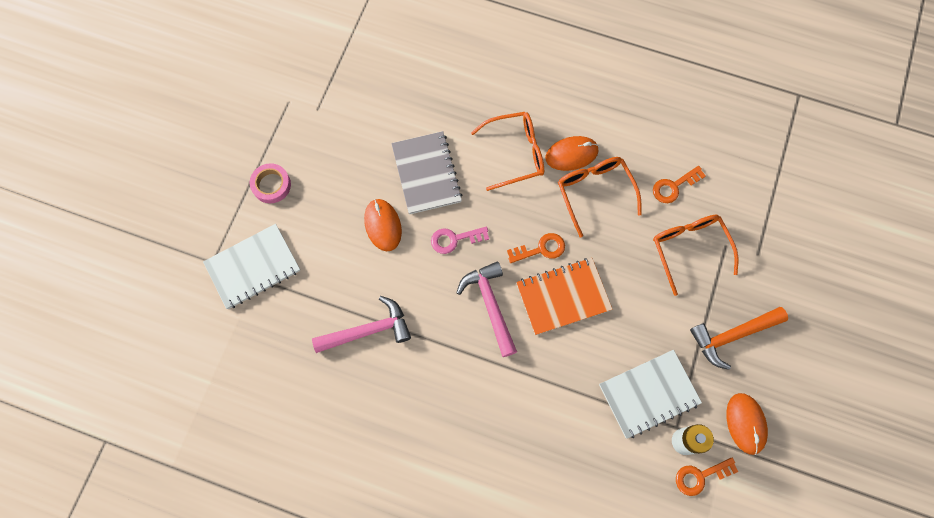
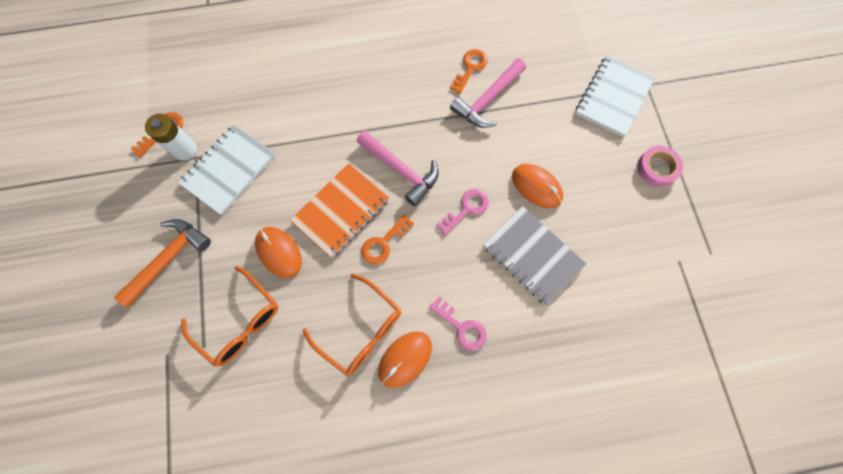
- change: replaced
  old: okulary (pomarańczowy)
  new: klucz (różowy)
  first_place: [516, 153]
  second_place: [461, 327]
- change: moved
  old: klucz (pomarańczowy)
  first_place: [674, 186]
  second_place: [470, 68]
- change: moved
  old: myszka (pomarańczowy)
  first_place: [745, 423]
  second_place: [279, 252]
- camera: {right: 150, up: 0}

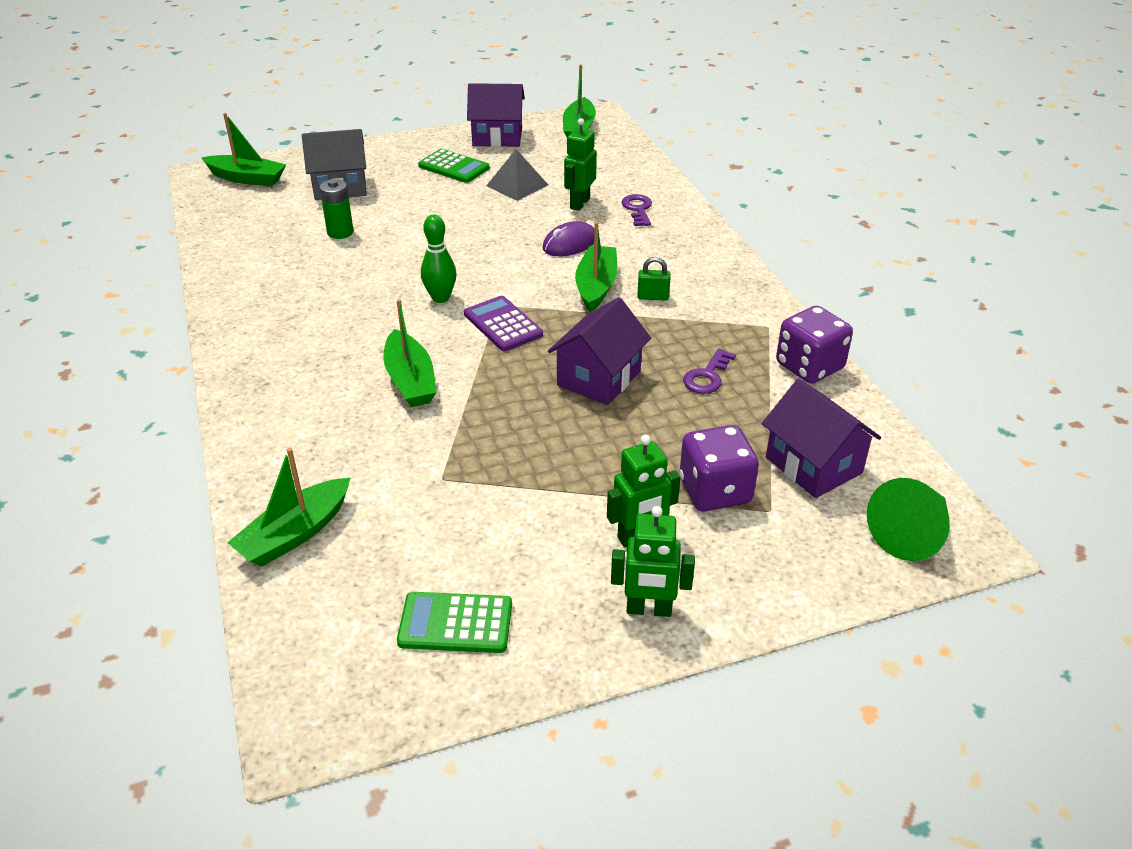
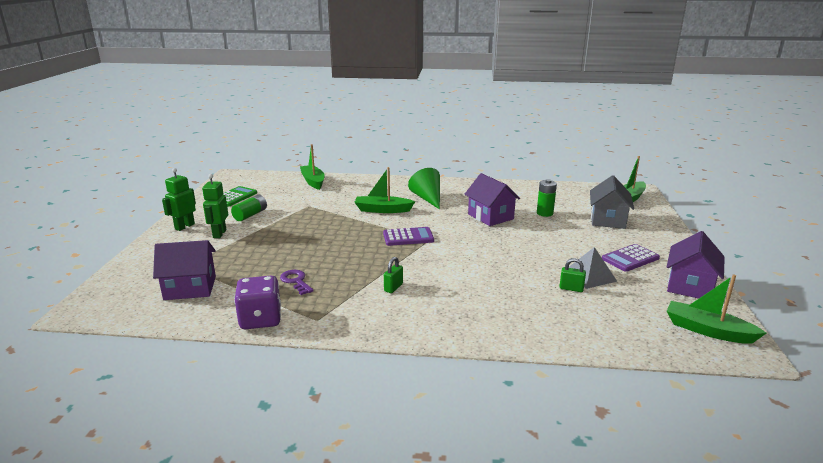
- change: recoloured
  old: kalkulator (zielony)
  new: kalkulator (fioletowy)
  first_place: [454, 167]
  second_place: [630, 258]
- change: removed
  old: kręgiel (zielony)
  first_place: [440, 298]
- change: removed
  old: myszka (fioletowy)
  first_place: [570, 244]
- change: moved
  old: domek (fioletowy)
  first_place: [599, 378]
  second_place: [490, 216]
- change: removed
  old: robot (zielony)
  first_place: [579, 203]
- change: removed
  old: łódka (zielony)
  first_place: [596, 286]
- change: removed
  old: klucz (fioletowy)
  first_place: [638, 209]
- change: removed
  old: kostka do gry (fioletowy)
  first_place: [715, 491]
- change: moved
  old: stożek (zielony)
  first_place: [911, 533]
  second_place: [428, 198]
- change: added
  new: bateria (zielony)
  second_place: [250, 215]
- change: added
  new: kłódka (zielony)
  second_place: [571, 288]
- camera: {right: 115, up: -15}

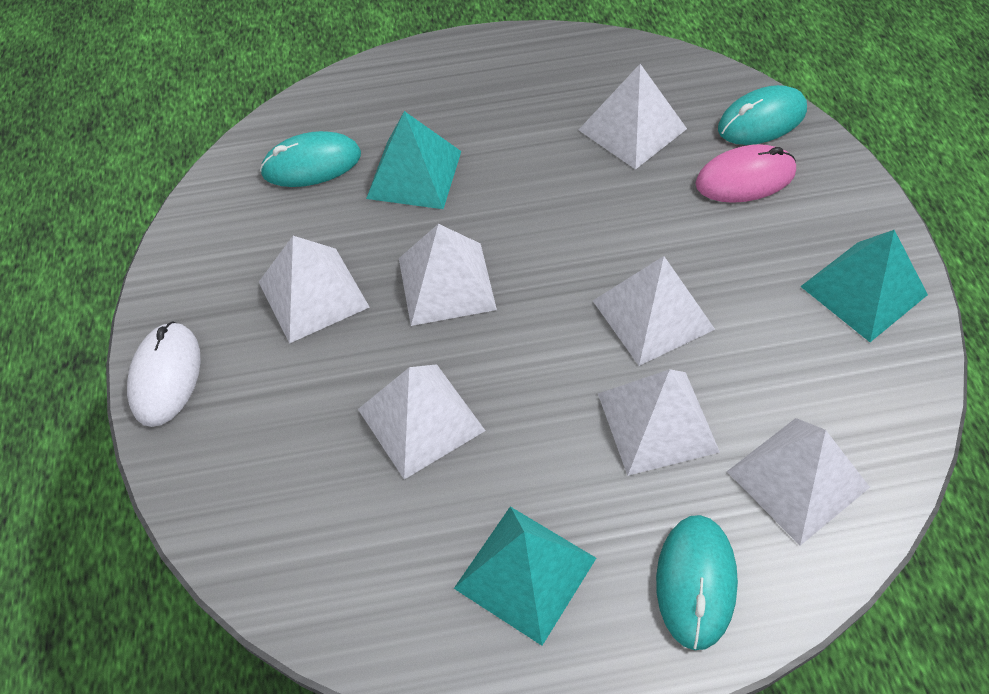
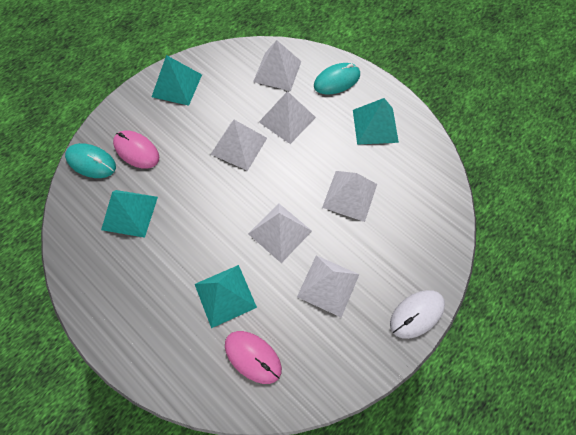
- change: recoloured
  old: myszka (turkusowy)
  new: myszka (różowy)
  first_place: [311, 164]
  second_place: [253, 357]
- change: recoloured
  old: piramida (biały)
  new: piramida (turkusowy)
  first_place: [632, 129]
  second_place: [129, 213]
- camera: {right: -130, up: 10}

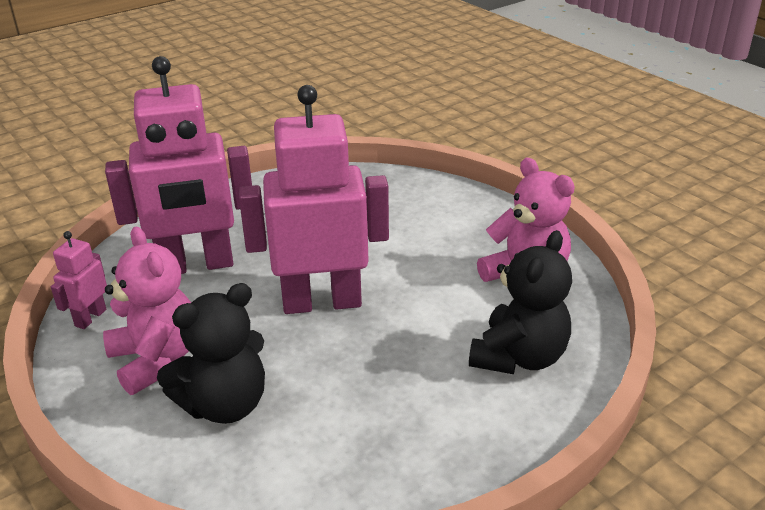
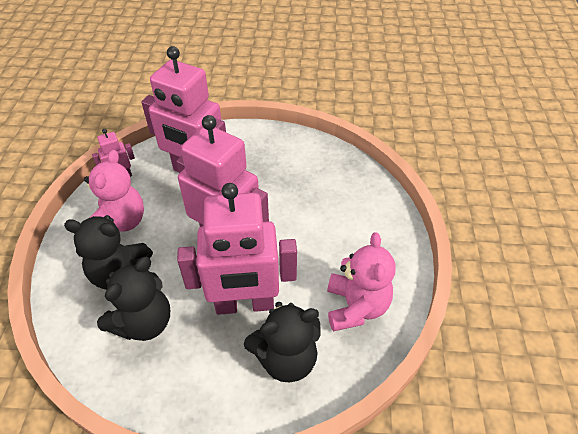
- change: added
  new: miś (czarny)
  second_place: [144, 322]
- change: added
  new: robot (różowy)
  second_place: [244, 304]
- camera: {right: 40, up: 15}

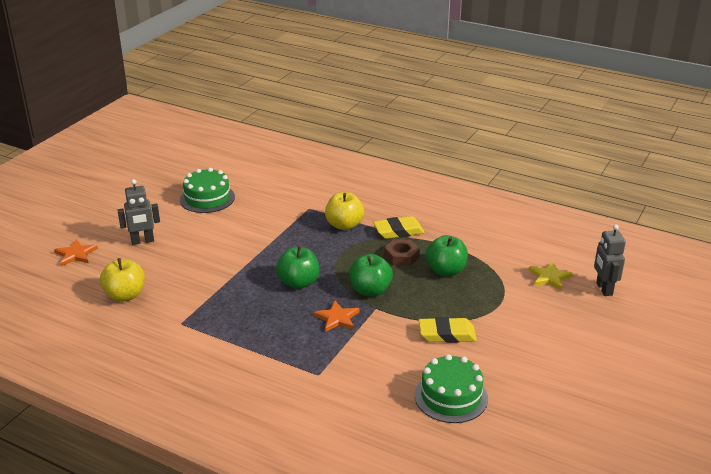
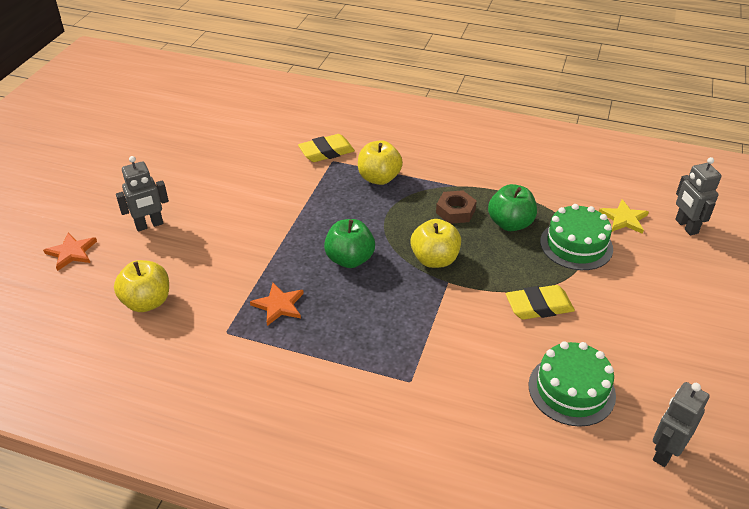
- change: moved
  old: tort (zielony)
  first_place: [207, 198]
  second_place: [576, 245]
- change: moved
  old: gwiazda (pomarańczowy)
  first_place: [337, 318]
  second_place: [279, 305]
- change: recoloured
  old: jabłko (zielony)
  new: jabłko (żółty)
  first_place: [370, 290]
  second_place: [434, 259]
- change: moved
  old: gumka do mazania (żółty)
  first_place: [398, 231]
  second_place: [326, 152]
- change: added
  new: robot (szary)
  second_place: [665, 452]
- camera: {right: -10, up: 10}

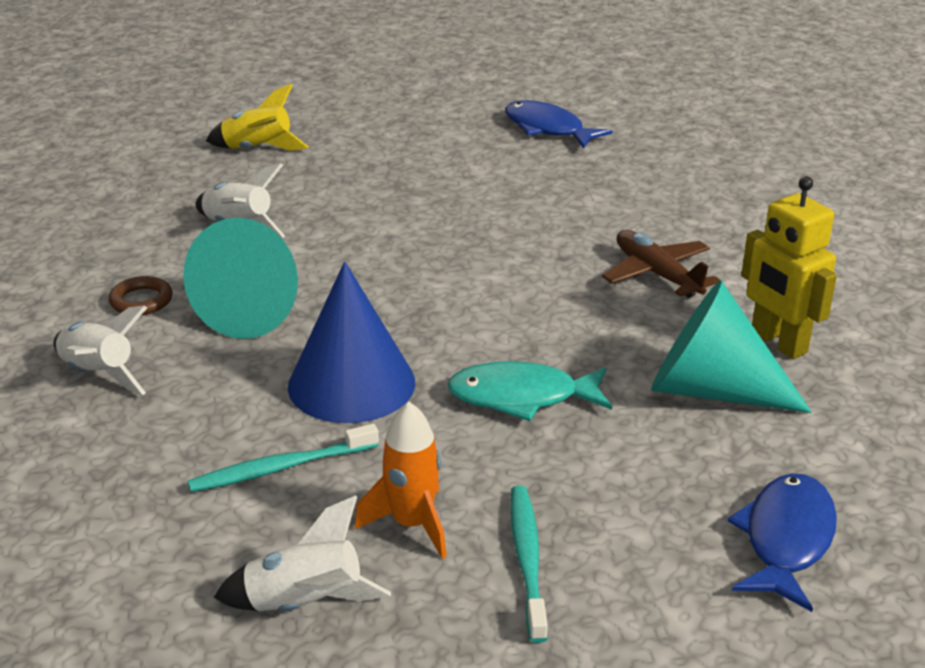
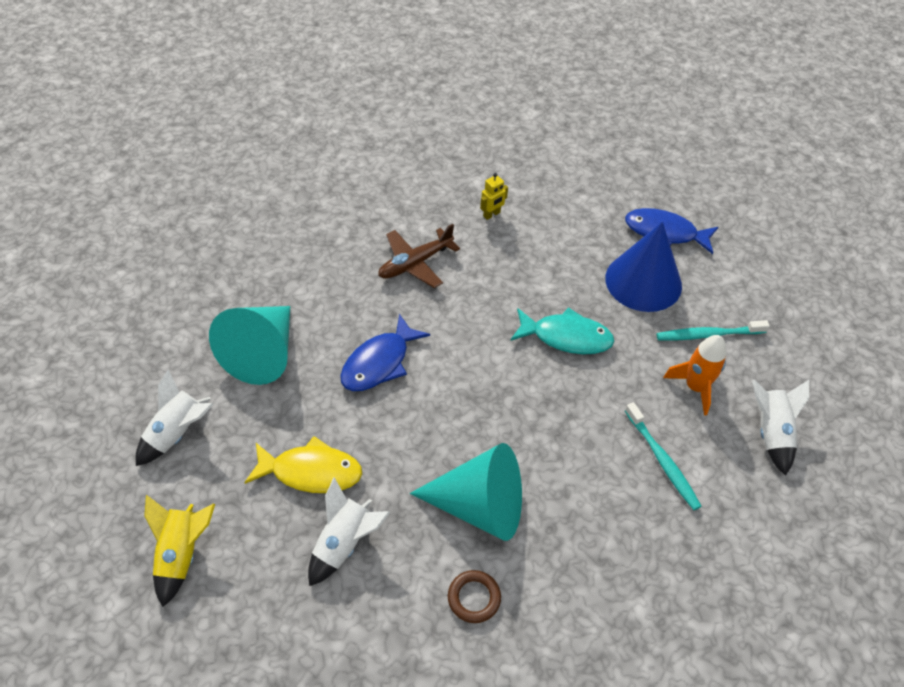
- change: moved
  old: rakieta (biały)
  first_place: [98, 374]
  second_place: [178, 433]
- change: moved
  old: stożek (niebieski)
  first_place: [351, 384]
  second_place: [643, 281]
- change: turned
  old: ryba (turkusowy)
  first_place: [522, 397]
  second_place: [566, 337]
  degrees: -75
- change: moved
  old: ryba (niebieski)
  first_place: [548, 129]
  second_place: [379, 362]
- change: moved
  old: stożek (turkusowy)
  first_place: [710, 390]
  second_place: [263, 354]
- change: resized
  old: robot (żółty)
  first_place: [778, 343]
  second_place: [492, 214]
  factor: 0.5
- change: added
  new: ryba (żółty)
  second_place: [311, 472]
- camera: {right: -95, up: 20}

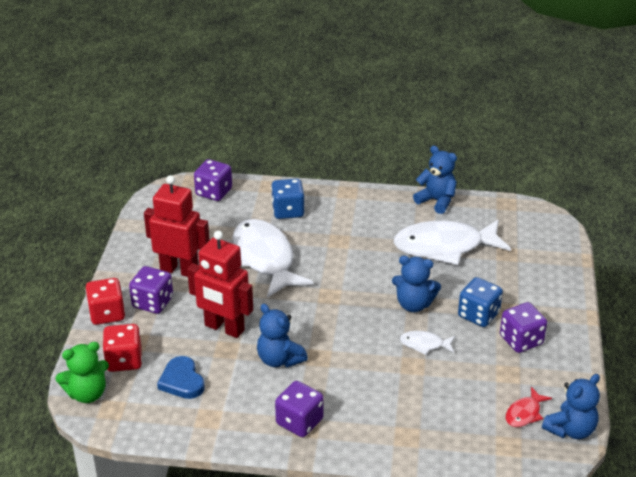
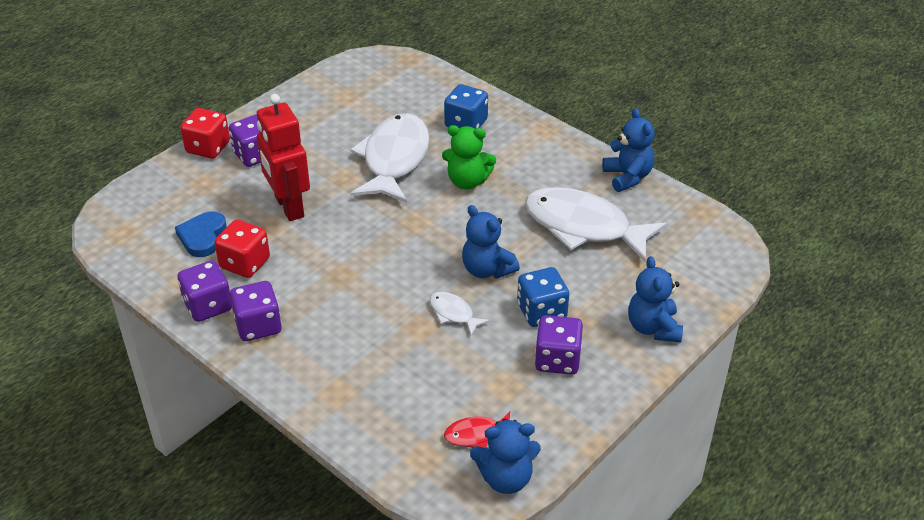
- change: moved
  old: miś (zielony)
  first_place: [87, 394]
  second_place: [467, 181]
- change: moved
  old: kostka do gry (czerwony)
  first_place: [124, 360]
  second_place: [245, 263]
- change: removed
  old: robot (czerwony)
  first_place: [179, 270]
- change: moved
  old: kostka do gry (fioletowy)
  first_place: [214, 192]
  second_place: [208, 306]
- change: moved
  old: miś (niebieski)
  first_place: [279, 359]
  second_place: [653, 328]
- camera: {right: 35, up: 5}

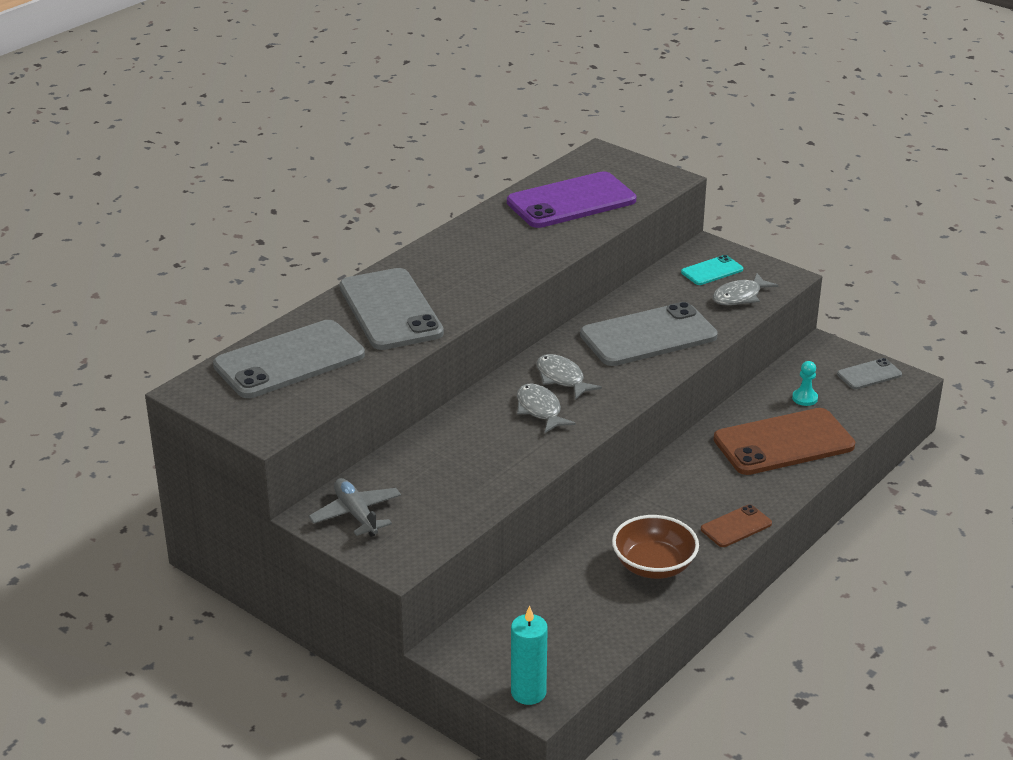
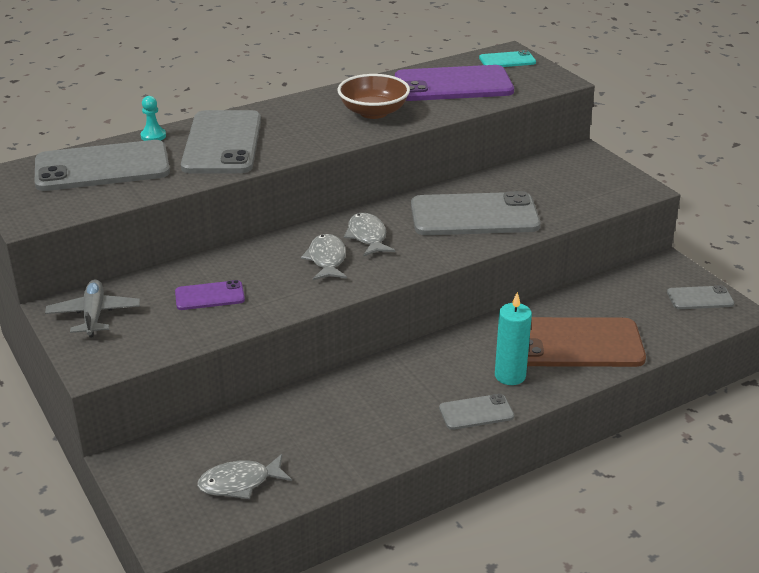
- change: moved
  old: świeca (turkusowy)
  first_place: [528, 692]
  second_place: [510, 376]
- change: moved
  old: miska (brązowy)
  first_place: [654, 565]
  second_place: [373, 112]
- change: moved
  old: telefon (turkusowy)
  first_place: [712, 271]
  second_place: [507, 60]
- change: recoloured
  old: telefon (brązowy)
  new: telefon (szary)
  first_place: [736, 526]
  second_place: [476, 412]
- change: moved
  old: ryba (szary)
  first_place: [740, 296]
  second_place: [239, 483]
- change: moved
  old: pionek (turkusowy)
  first_place: [804, 398]
  second_place: [153, 136]
- change: added
  new: telefon (fioletowy)
  second_place: [209, 296]
- camera: {right: 20, up: 0}

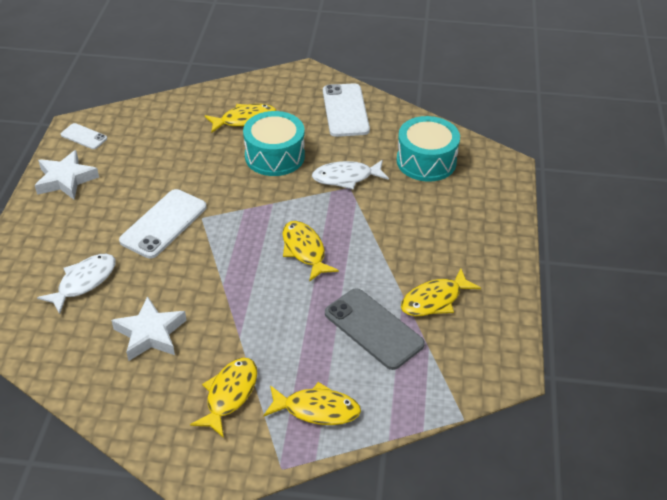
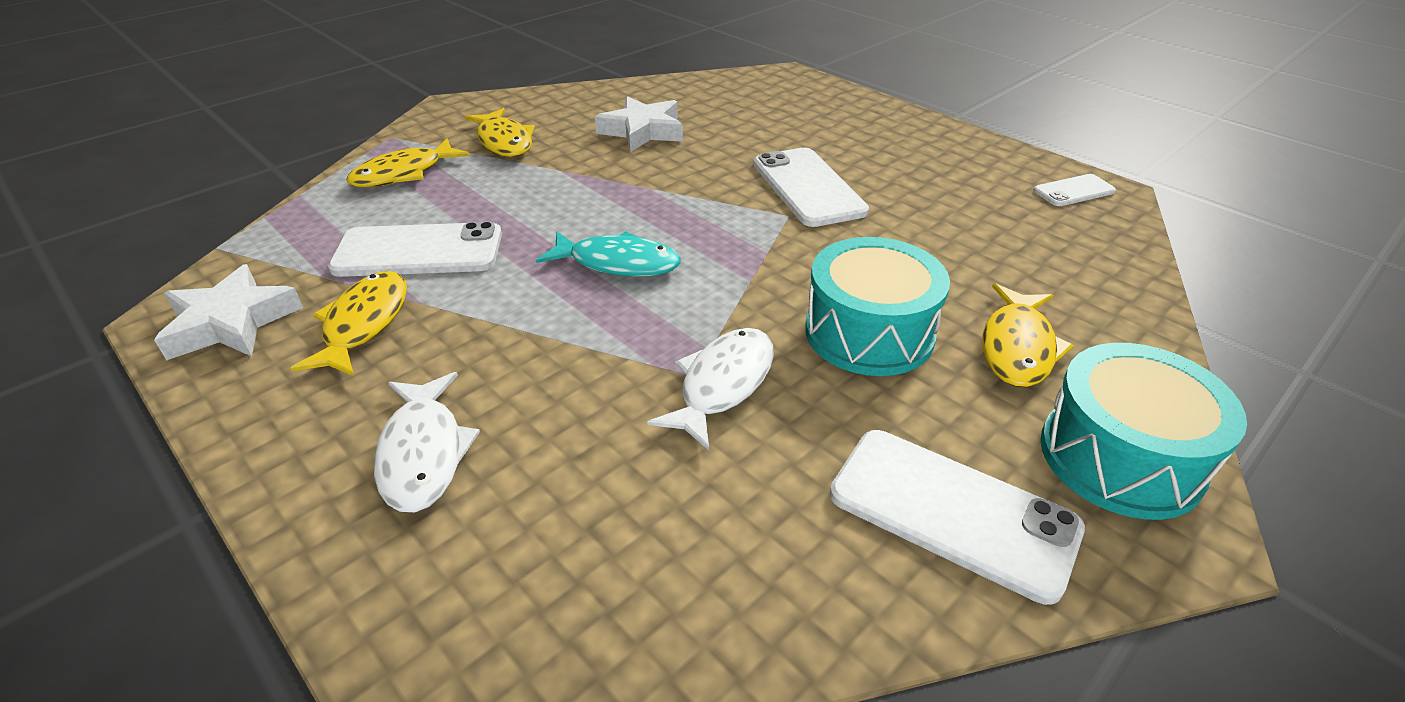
- change: moved
  old: gwiazda (biały)
  first_place: [66, 179]
  second_place: [231, 323]
- change: moved
  old: ryba (biały)
  first_place: [84, 282]
  second_place: [424, 453]
- change: recoloured
  old: ryba (żółty)
  new: ryba (turkusowy)
  first_place: [304, 250]
  second_place: [618, 263]
- change: recoloured
  old: telefon (szary)
  new: telefon (biały)
  first_place: [373, 329]
  second_place: [418, 251]
- change: moved
  old: bęben (turkusowy)
  first_place: [426, 161]
  second_place: [1120, 457]
- camera: {right: 130, up: -5}

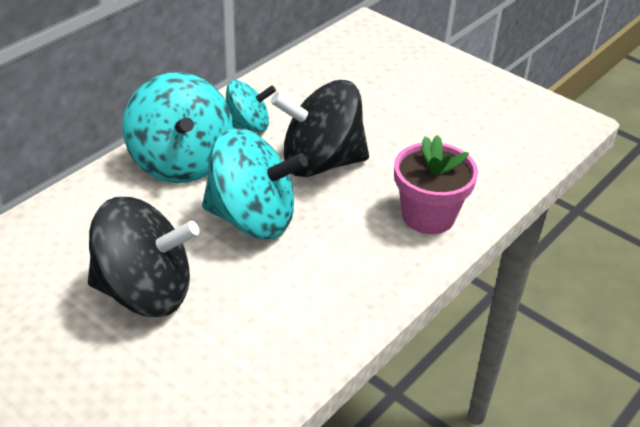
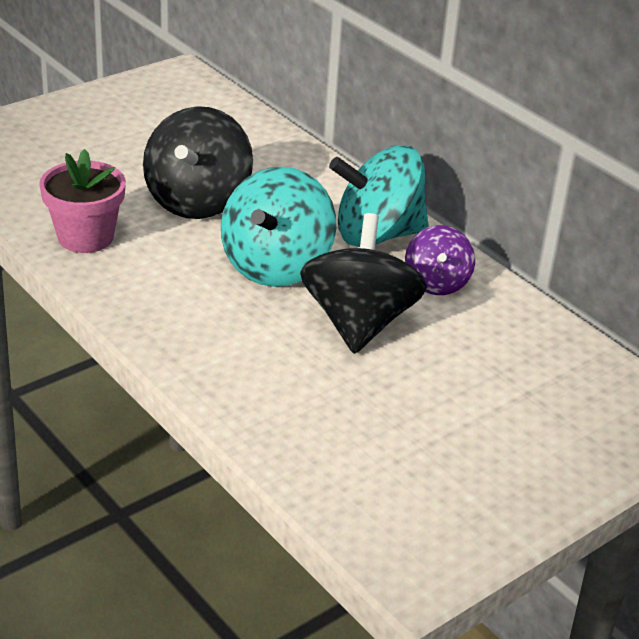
- change: recoloured
  old: bączek (turkusowy)
  new: bączek (fioletowy)
  first_place: [248, 125]
  second_place: [436, 283]
- change: moved
  old: doniczka (różowy)
  first_place: [428, 216]
  second_place: [85, 237]
- camera: {right: 100, up: -5}

